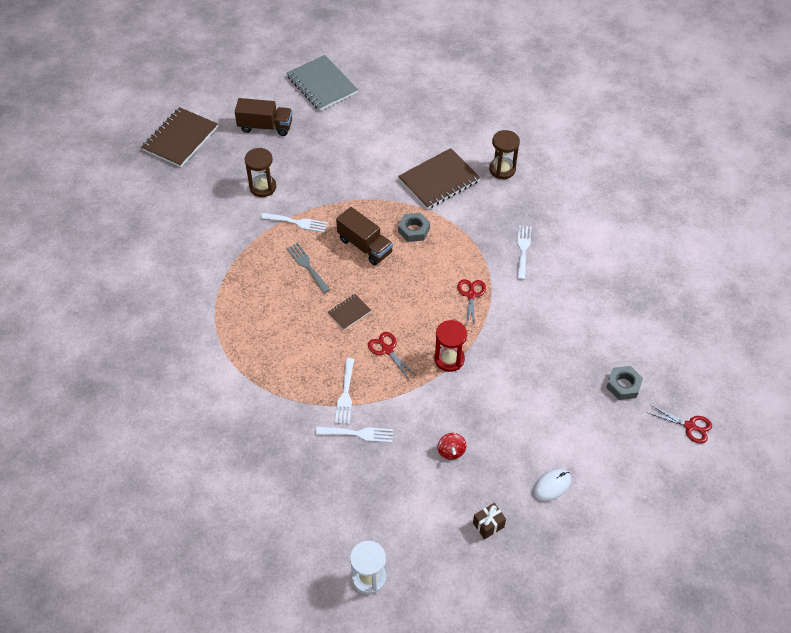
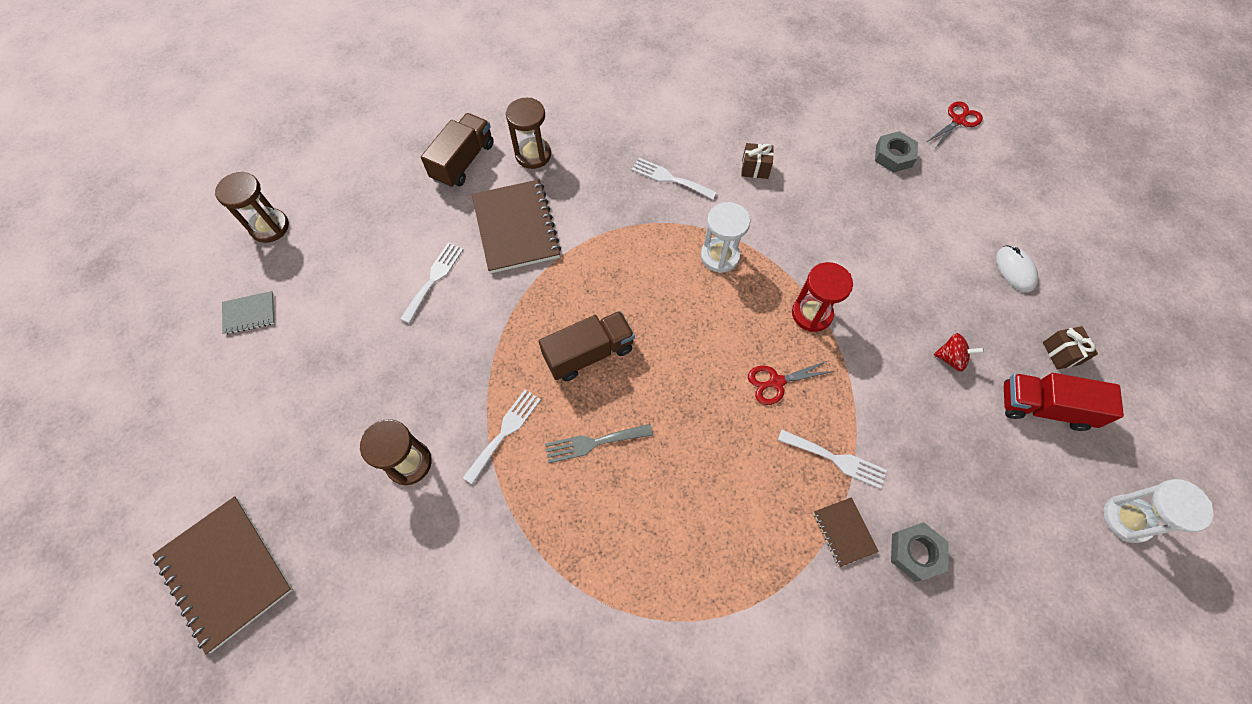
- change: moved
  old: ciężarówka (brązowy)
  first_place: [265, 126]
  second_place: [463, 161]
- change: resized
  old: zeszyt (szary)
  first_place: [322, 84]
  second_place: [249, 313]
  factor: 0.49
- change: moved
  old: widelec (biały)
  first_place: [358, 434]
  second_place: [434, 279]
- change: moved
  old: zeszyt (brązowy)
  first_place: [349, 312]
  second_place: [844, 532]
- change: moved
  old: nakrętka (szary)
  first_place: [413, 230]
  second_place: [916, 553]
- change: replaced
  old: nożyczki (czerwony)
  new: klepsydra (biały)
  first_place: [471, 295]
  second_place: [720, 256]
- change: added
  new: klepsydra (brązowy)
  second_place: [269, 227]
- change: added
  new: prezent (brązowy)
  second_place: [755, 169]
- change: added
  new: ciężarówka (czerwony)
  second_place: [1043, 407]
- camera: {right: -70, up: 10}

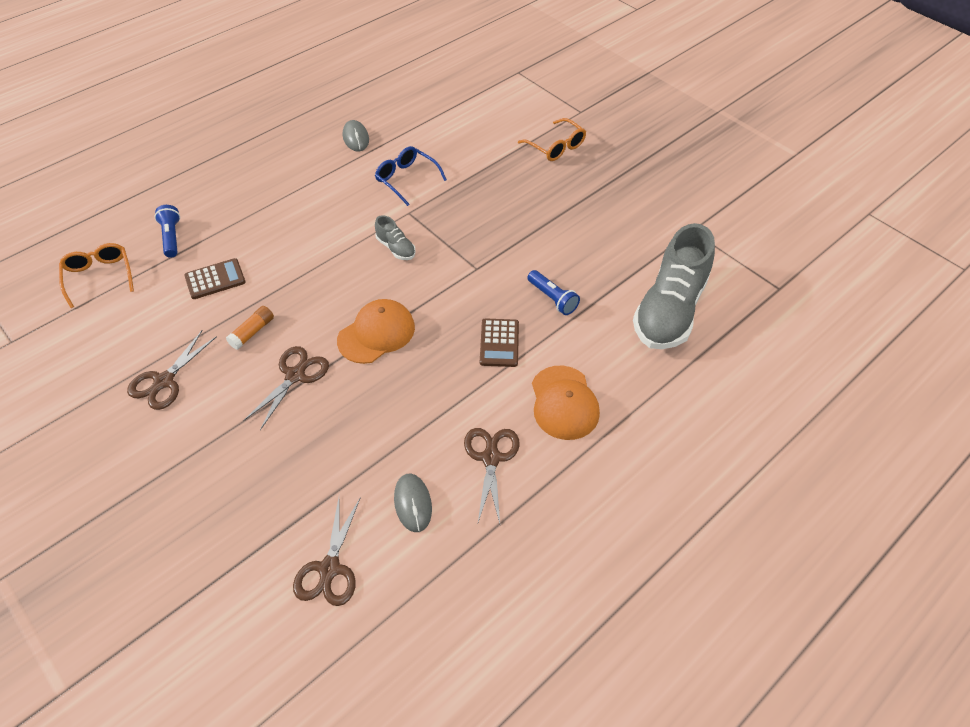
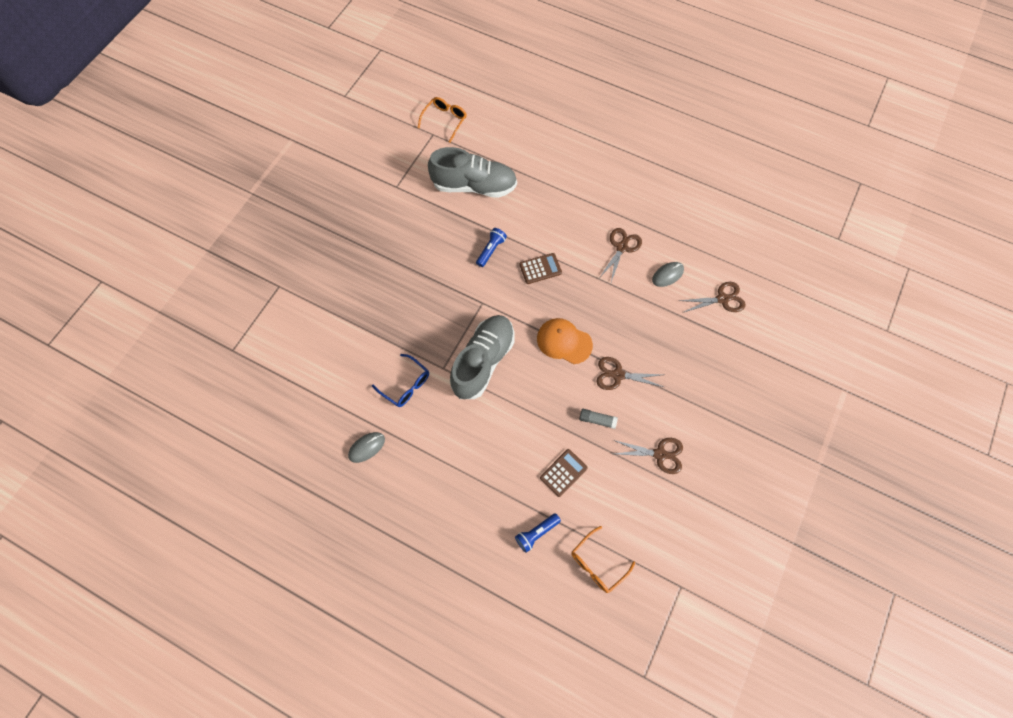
- change: turned
  old: kalkulator (brązowy)
  first_place: [215, 279]
  second_place: [563, 473]
  degrees: 90
- change: recoloured
  old: klej w sztyfcie (pomarańczowy)
  new: klej w sztyfcie (szary)
  first_place: [252, 332]
  second_place: [597, 420]
- change: turned
  old: okulary (niebieski)
  first_place: [406, 179]
  second_place: [406, 385]
  degrees: -75
- change: resized
  old: but (szary)
  first_place: [396, 248]
  second_place: [483, 362]
  factor: 2.33
- change: turned
  old: nożyczki (brązowy)
  first_place: [491, 458]
  second_place: [622, 247]
  degrees: 135
- change: moved
  old: okulary (pomarańczowy)
  first_place: [556, 147]
  second_place: [445, 120]
- change: removed
  old: czapka (pomarańczowy)
  first_place: [564, 403]
- camera: {right: -110, up: 15}

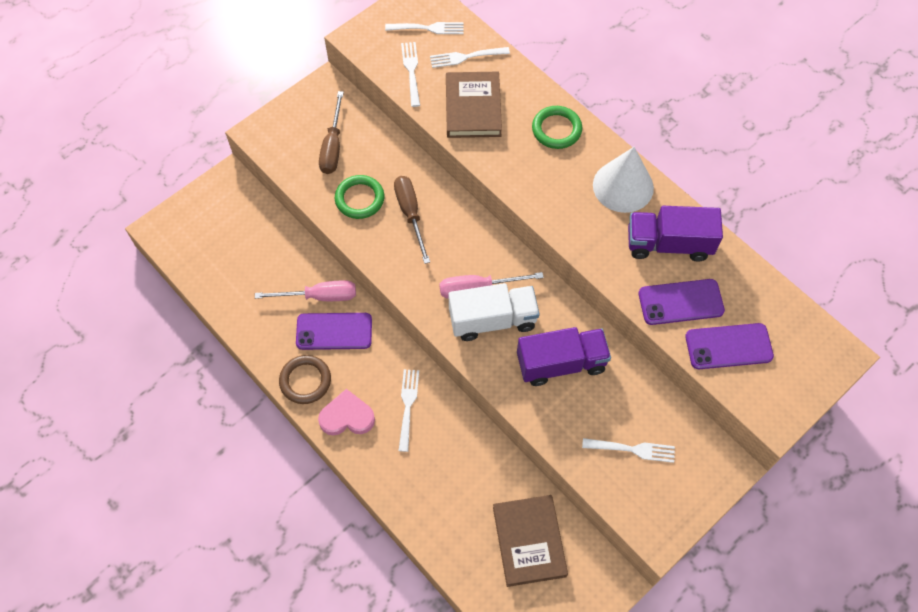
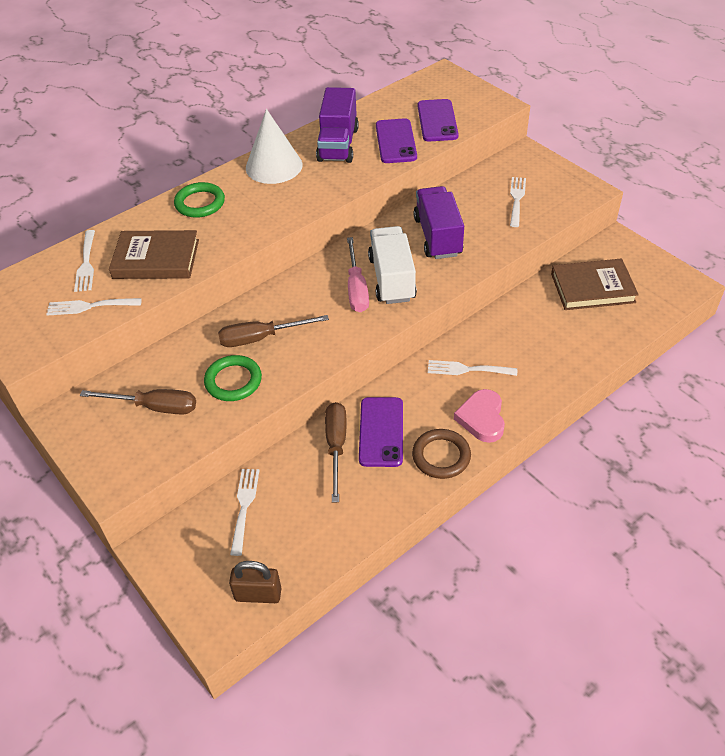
- change: recoloured
  old: śrubokręt (różowy)
  new: śrubokręt (brązowy)
  first_place: [319, 296]
  second_place: [336, 446]
- change: moved
  old: widelec (biały)
  first_place: [428, 28]
  second_place: [244, 507]
- change: added
  new: kłódka (brązowy)
  second_place: [258, 594]
- camera: {right: -85, up: -15}

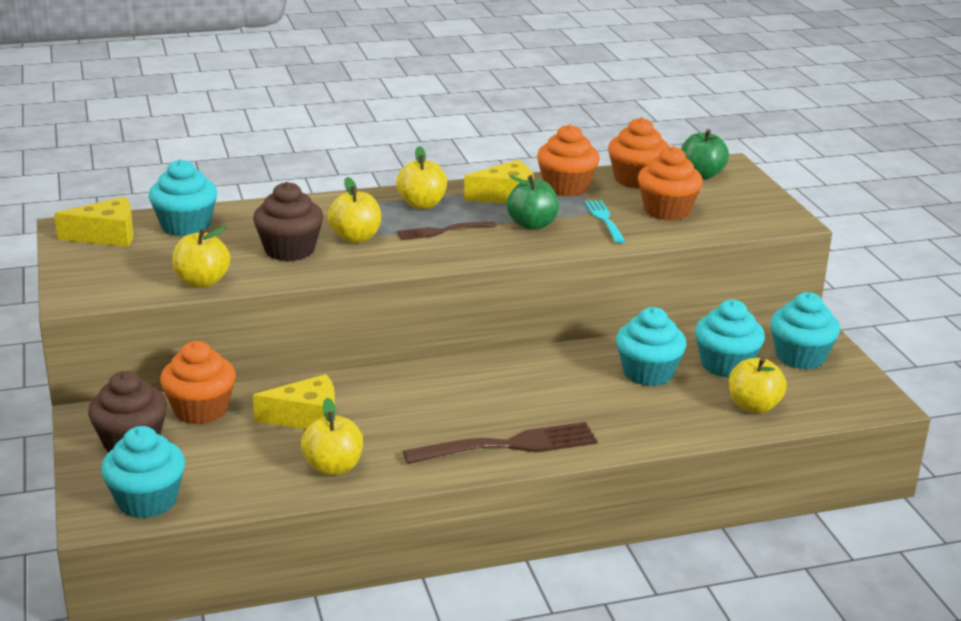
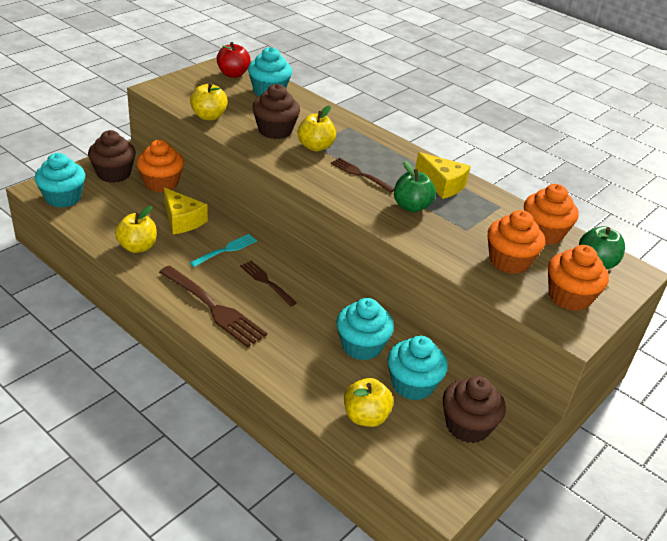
- change: replaced
  old: ser (żółty)
  new: jabłko (czerwony)
  first_place: [107, 236]
  second_place: [233, 74]
- change: removed
  old: jabłko (żółty)
  first_place: [422, 204]
- change: moved
  old: muffinka (pomarańczowy)
  first_place: [566, 187]
  second_place: [569, 297]
- change: moved
  old: widelec (turkusowy)
  first_place: [605, 220]
  second_place: [225, 250]
- change: recoloured
  old: muffinka (turkusowy)
  new: muffinka (brązowy)
  first_place: [800, 357]
  second_place: [467, 425]
- change: added
  new: widelec (brązowy)
  second_place: [267, 282]
- camera: {right: 55, up: 10}

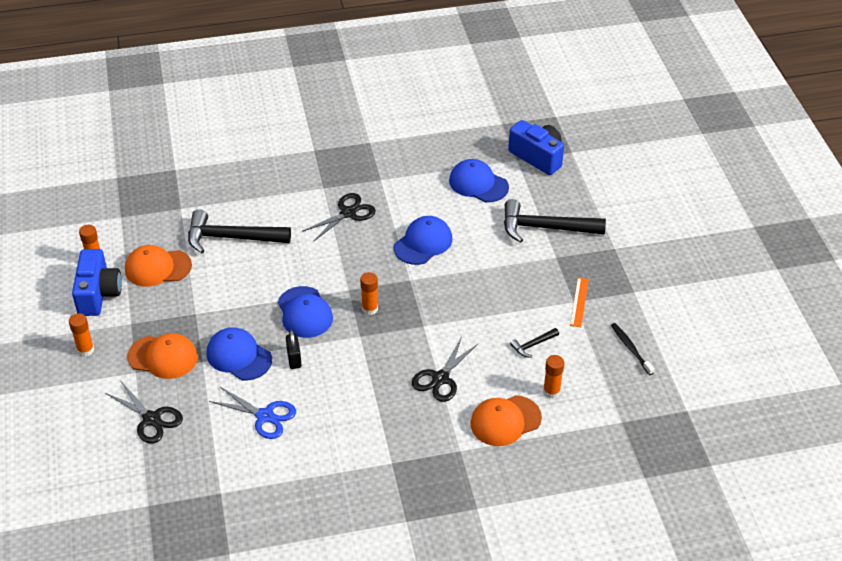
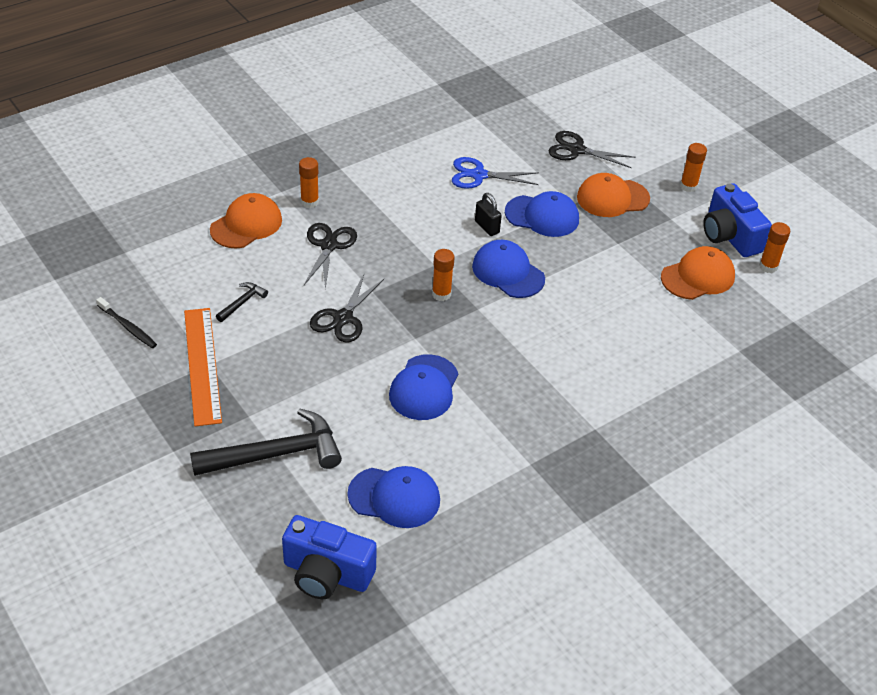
- change: removed
  old: młotek (czarny)
  first_place: [231, 238]
- change: moved
  old: nożyczki (czarny)
  first_place: [348, 213]
  second_place: [343, 318]
- change: moved
  old: klej w sztyfcie (pomarańczowy)
  first_place: [551, 391]
  second_place: [309, 202]
- change: resized
  old: linijka (pomarańczowy)
  first_place: [579, 302]
  second_place: [202, 365]
  factor: 1.87
- camera: {right: 155, up: 0}

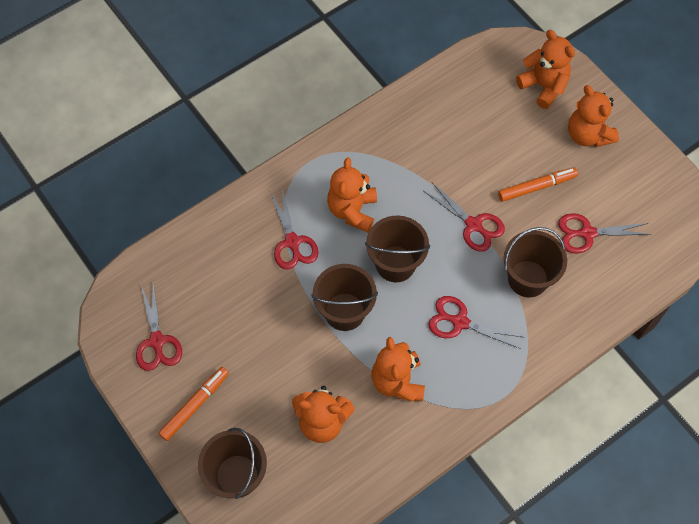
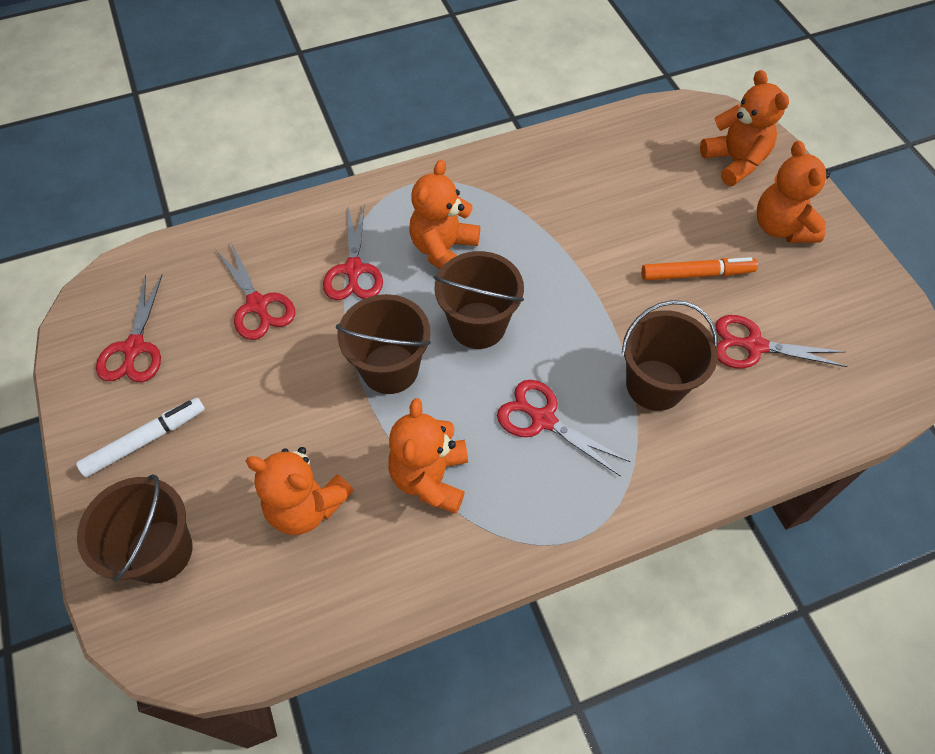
- change: recoloured
  old: flamaster (pomarańczowy)
  new: flamaster (biały)
  first_place: [195, 405]
  second_place: [145, 440]
- change: moved
  old: nożyczki (czerwony)
  first_place: [473, 225]
  second_place: [257, 305]
- camera: {right: 15, up: -5}

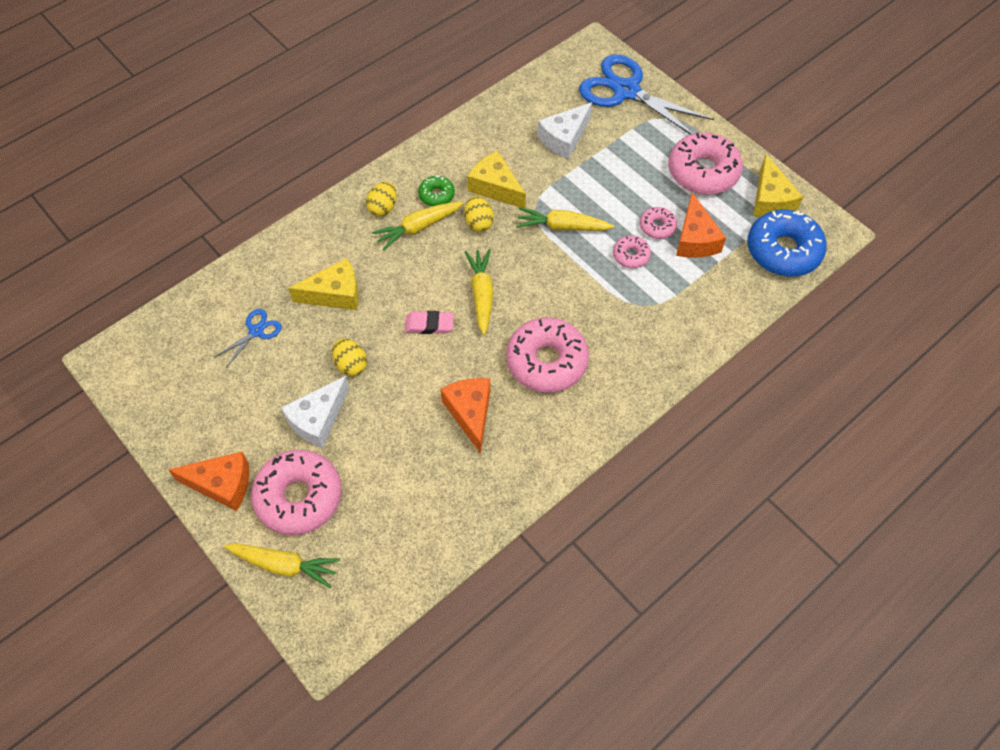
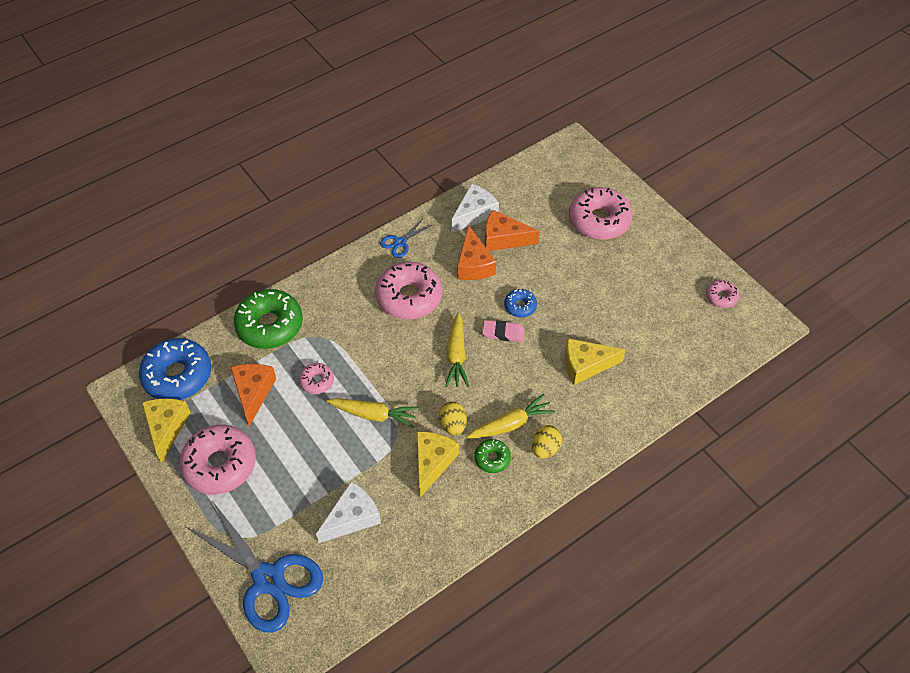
- change: moved
  old: ser (pomarańczowy)
  first_place: [222, 484]
  second_place: [503, 238]
- change: moved
  old: nożyczki (niebieski)
  first_place: [256, 331]
  second_place: [400, 242]
- change: removed
  old: marchewka (żółty)
  first_place: [284, 565]
- change: moved
  old: ser (biały)
  first_place: [318, 419]
  second_place: [474, 214]
- change: removed
  old: jajko (żółty)
  first_place: [351, 365]
- change: turned
  old: ser (żółty)
  first_place: [495, 187]
  second_place: [432, 463]
  degrees: -120
- change: moved
  old: donut (różowy)
  first_place: [657, 227]
  second_place: [721, 297]
- change: added
  new: donut (zielony)
  second_place: [270, 325]
- change: added
  new: donut (niebieski)
  second_place: [520, 306]
- camera: {right: -175, up: -5}

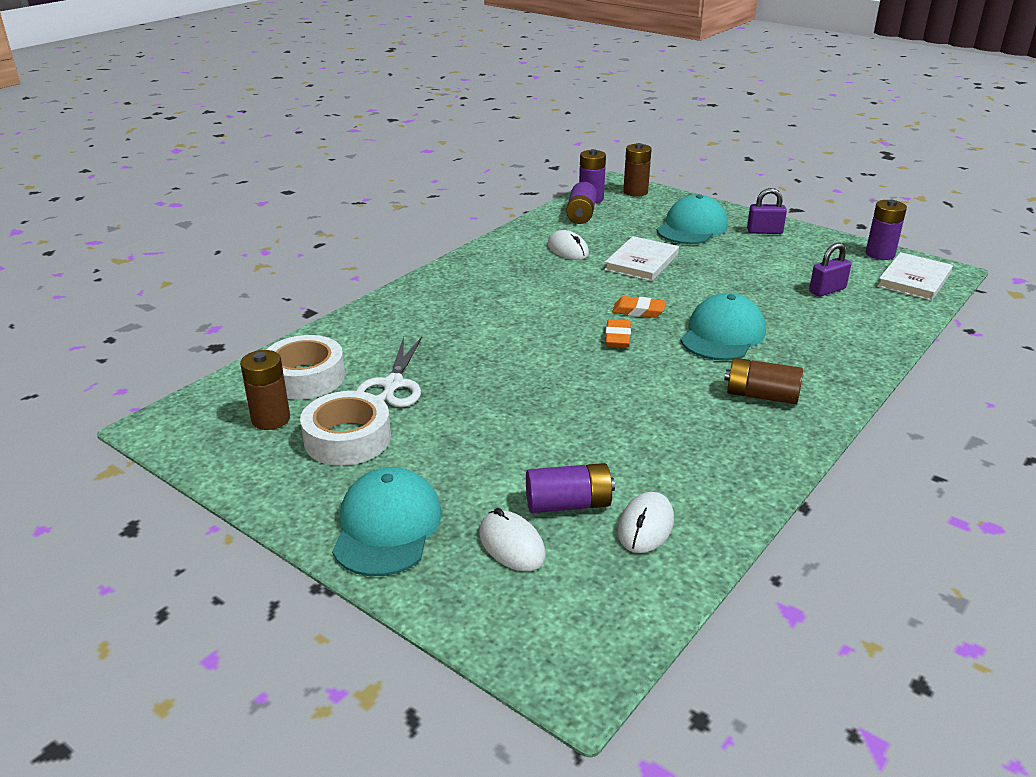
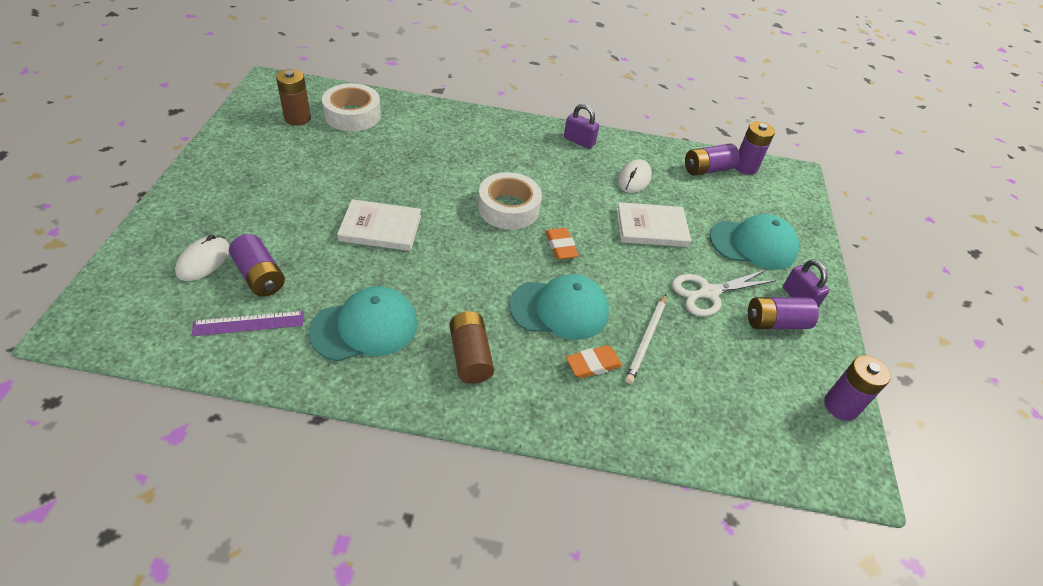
- change: moved
  old: taśma klejąca (biały)
  first_place: [347, 439]
  second_place: [508, 208]
- change: moved
  old: czapka (turkusowy)
  first_place: [387, 527]
  second_place: [365, 327]
- change: moved
  old: nożyczki (biały)
  first_place: [393, 384]
  second_place: [708, 293]
- change: moved
  old: gumka do mazania (pomarańczowy)
  first_place: [617, 337]
  second_place: [593, 364]
- change: replaced
  old: myszka (biały)
  new: linijka (fioletowy)
  first_place: [645, 526]
  second_place: [248, 323]
- change: removed
  old: bateria (brązowy)
  first_place: [635, 192]
- change: moved
  old: kłódka (fioletowy)
  first_place: [827, 290]
  second_place: [579, 141]
- change: moved
  old: książka (biały)
  first_place: [914, 280]
  second_place: [380, 228]
- change: added
  new: ołówek (biały)
  second_place: [646, 340]
- change: added
  new: bateria (fioletowy)
  second_place: [775, 323]
- camera: {right: 55, up: 15}

